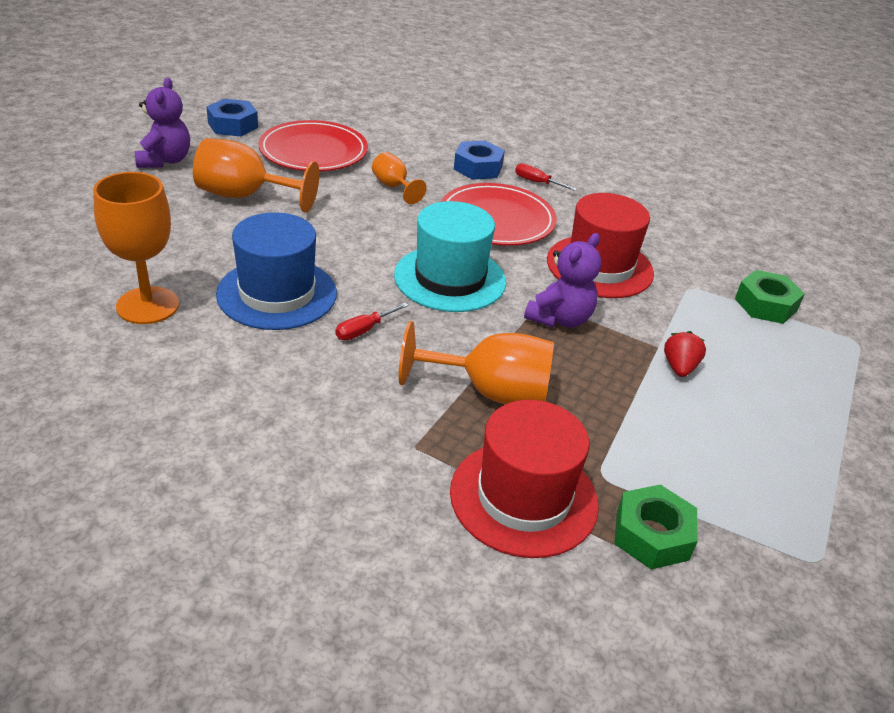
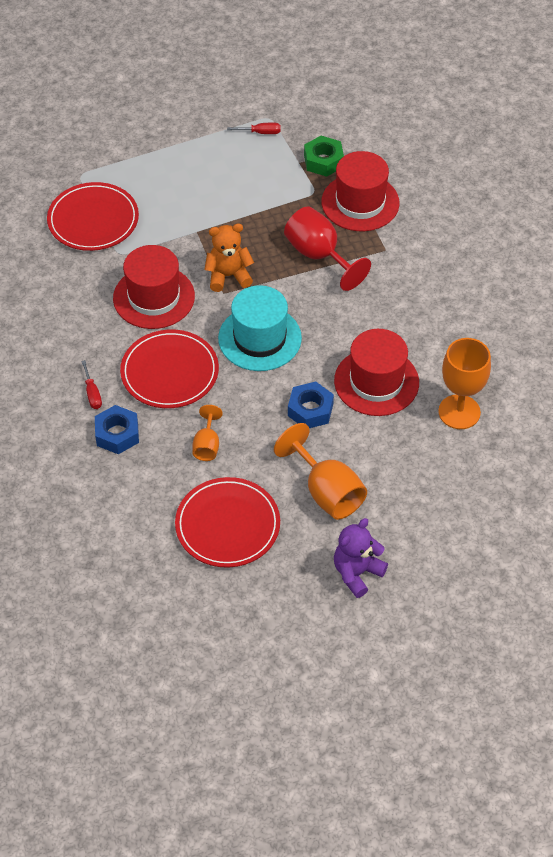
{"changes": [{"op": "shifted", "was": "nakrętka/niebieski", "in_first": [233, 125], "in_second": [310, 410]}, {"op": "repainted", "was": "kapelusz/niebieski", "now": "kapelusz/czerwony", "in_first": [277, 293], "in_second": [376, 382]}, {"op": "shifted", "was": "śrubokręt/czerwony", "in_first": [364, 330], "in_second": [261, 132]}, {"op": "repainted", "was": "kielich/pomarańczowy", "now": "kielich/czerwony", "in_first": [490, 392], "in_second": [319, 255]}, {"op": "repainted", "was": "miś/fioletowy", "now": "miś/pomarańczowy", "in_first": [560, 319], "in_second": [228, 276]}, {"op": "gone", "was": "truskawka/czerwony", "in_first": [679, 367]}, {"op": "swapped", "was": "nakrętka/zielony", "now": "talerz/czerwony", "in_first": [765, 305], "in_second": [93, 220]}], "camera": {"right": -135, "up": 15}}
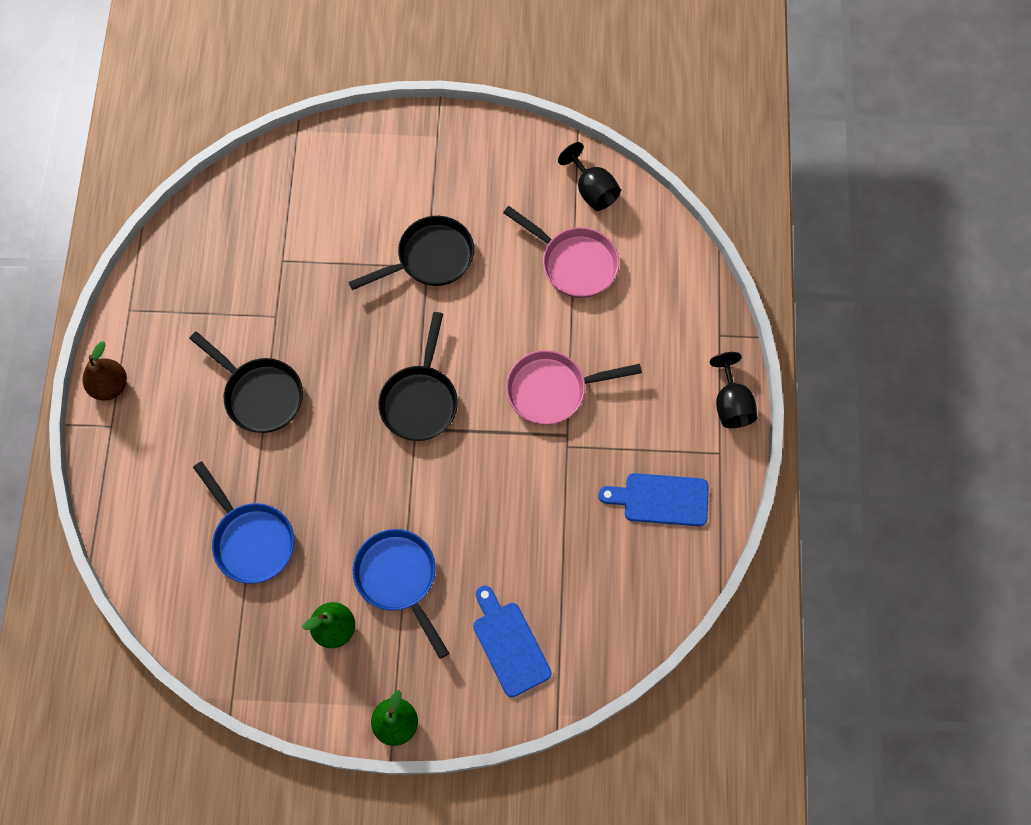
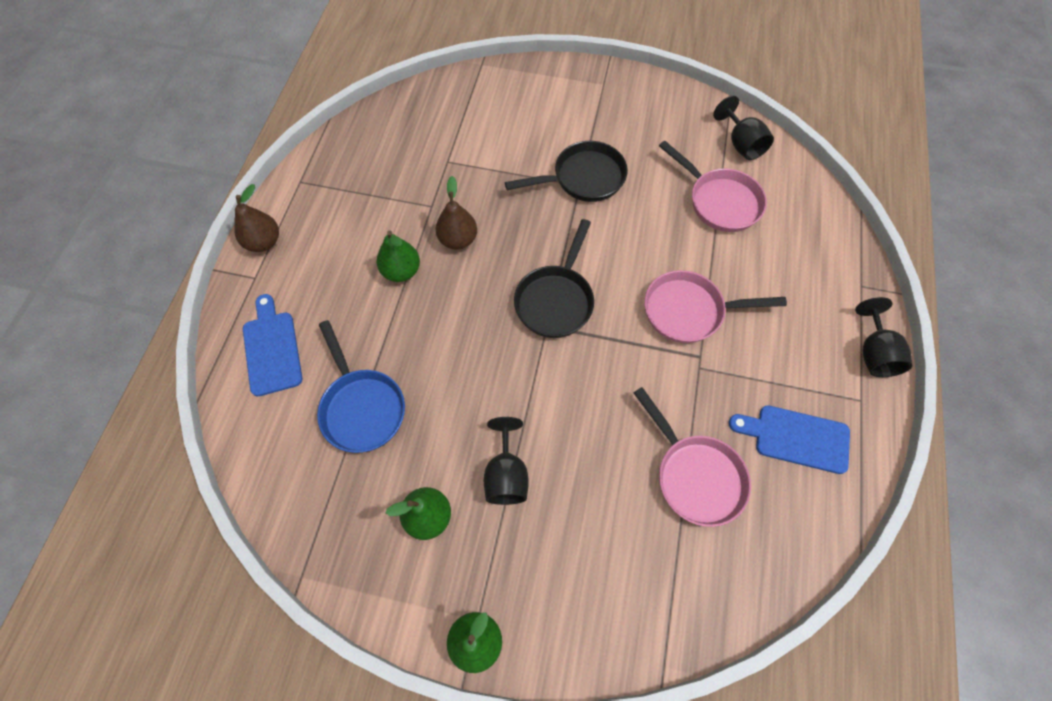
{"changes": [{"op": "swapped", "was": "patelnia/czarny", "now": "gruszka/zielony", "in_first": [260, 394], "in_second": [401, 271]}, {"op": "swapped", "was": "patelnia/niebieski", "now": "kielich/czarny", "in_first": [399, 579], "in_second": [506, 475]}, {"op": "shifted", "was": "deska do krojenia/niebieski", "in_first": [509, 644], "in_second": [272, 349]}, {"op": "new", "now": "gruszka/brązowy", "in_second": [458, 239]}, {"op": "new", "now": "patelnia/różowy", "in_second": [695, 475]}], "camera": {"right": 10, "up": -5}}
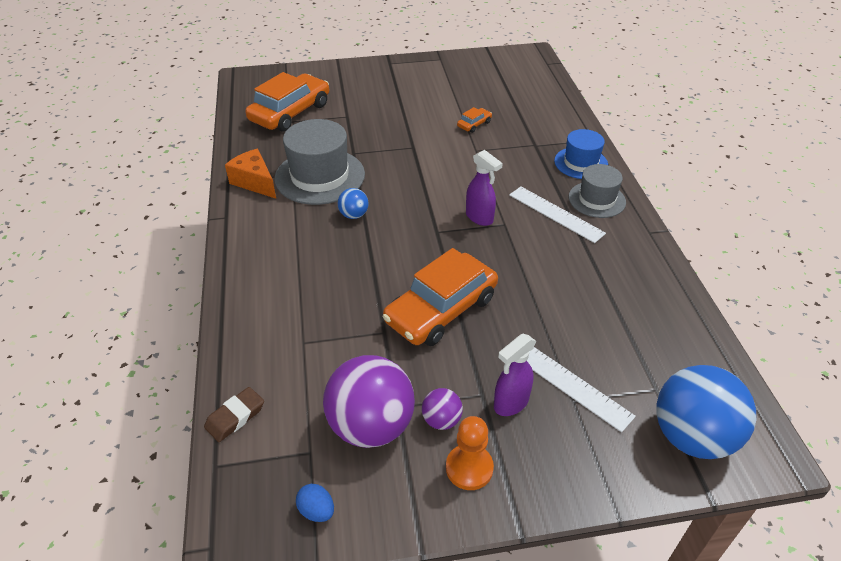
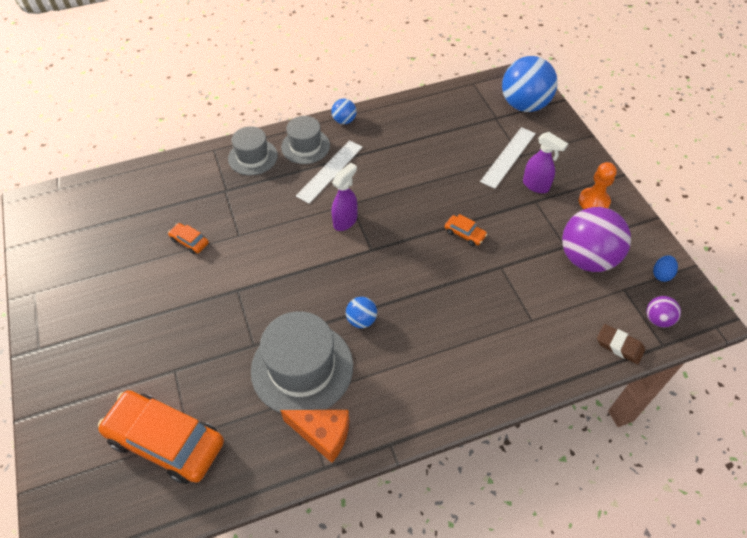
{"changes": [{"op": "rotated", "was": "ser/pomarańczowy", "in_first": [254, 182], "in_second": [323, 434], "clockwise": -105}, {"op": "scaled", "was": "samochód/pomarańczowy", "in_first": [441, 309], "in_second": [464, 234], "ratio": 0.42}, {"op": "shifted", "was": "piłka/fioletowy", "in_first": [441, 420], "in_second": [658, 319]}, {"op": "repainted", "was": "kapelusz/niebieski", "now": "kapelusz/szary", "in_first": [581, 163], "in_second": [253, 157]}, {"op": "new", "now": "piłka/niebieski", "in_second": [344, 120]}], "camera": {"right": -100, "up": 10}}
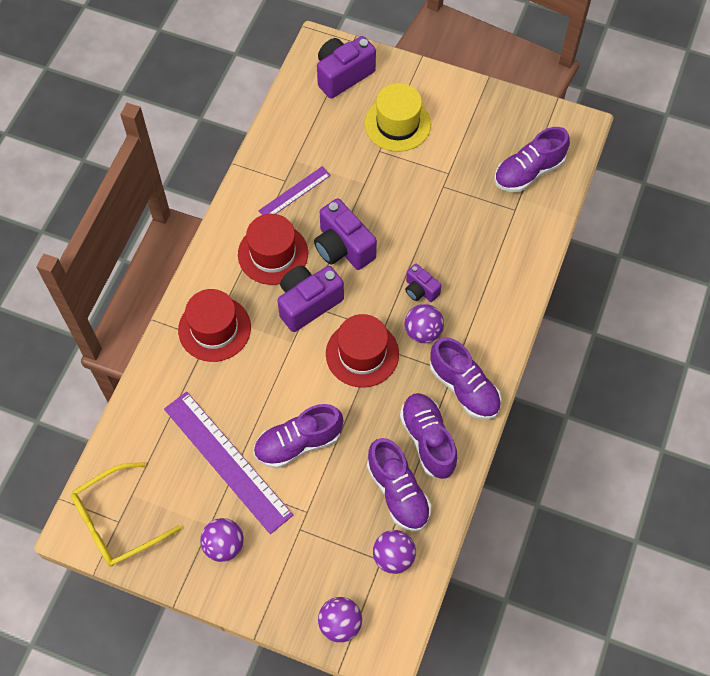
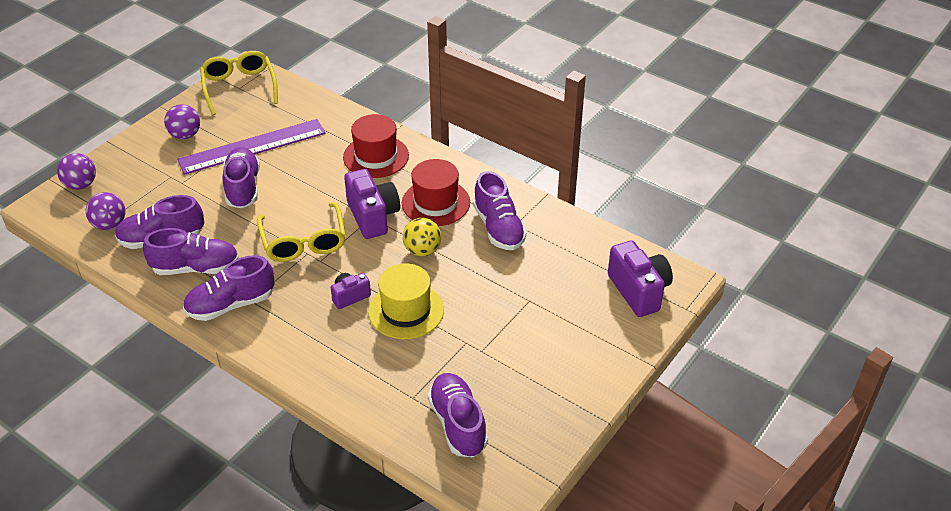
{"changes": [{"op": "swapped", "was": "linijka/fioletowy", "now": "but/fioletowy", "in_first": [294, 193], "in_second": [498, 228]}, {"op": "swapped", "was": "aparat fotograficzny/fioletowy", "now": "piłka/żółty", "in_first": [343, 247], "in_second": [422, 250]}, {"op": "swapped", "was": "kapelusz/czerwony", "now": "okulary/żółty", "in_first": [362, 354], "in_second": [304, 242]}, {"op": "shifted", "was": "kapelusz/żółty", "in_first": [397, 124], "in_second": [406, 310]}, {"op": "gone", "was": "piłka/fioletowy", "in_first": [423, 332]}], "camera": {"right": 105, "up": -20}}
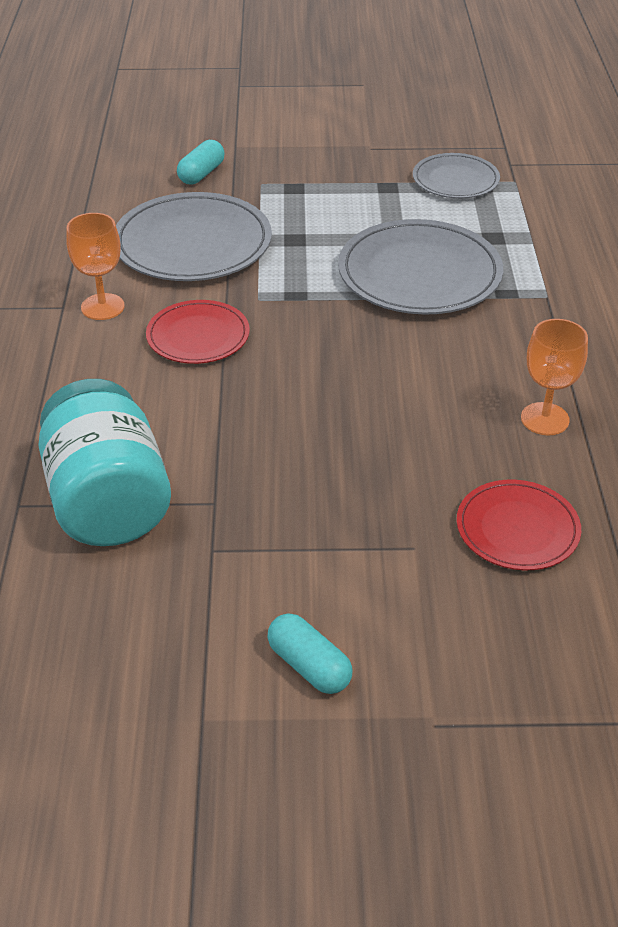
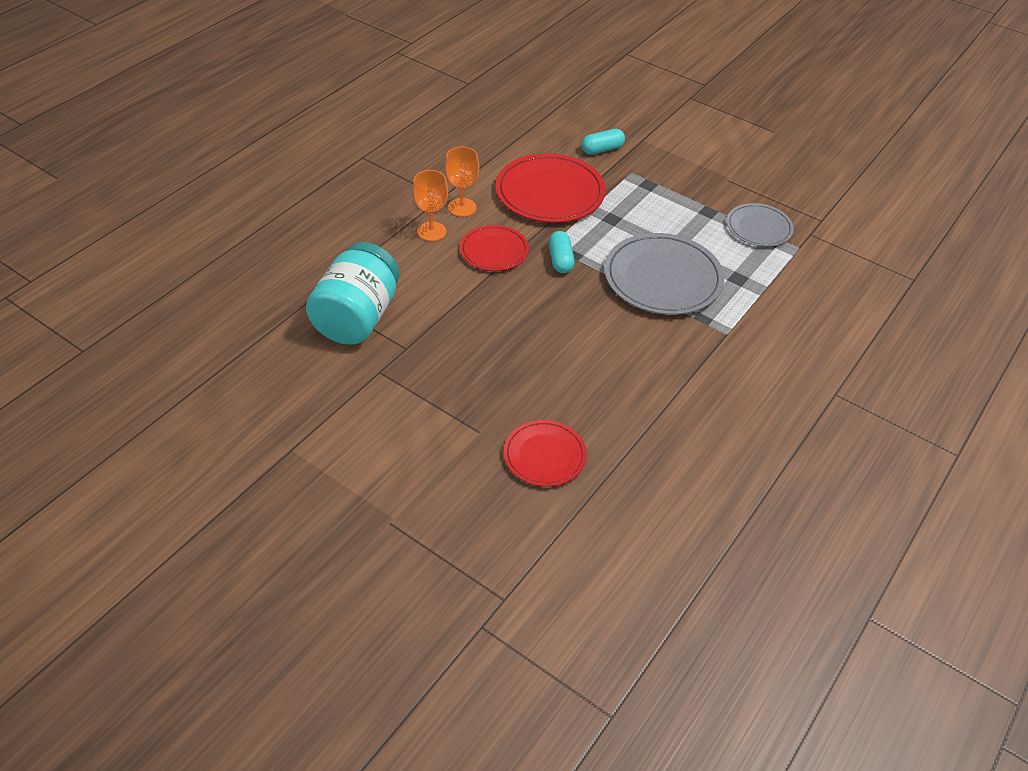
{"changes": [{"op": "repainted", "was": "talerz/szary", "now": "talerz/czerwony", "in_first": [192, 243], "in_second": [550, 192]}, {"op": "shifted", "was": "kapsułka/turkusowy", "in_first": [309, 666], "in_second": [560, 260]}, {"op": "shifted", "was": "kielich/pomarańczowy", "in_first": [545, 419], "in_second": [431, 231]}], "camera": {"right": 35, "up": 5}}
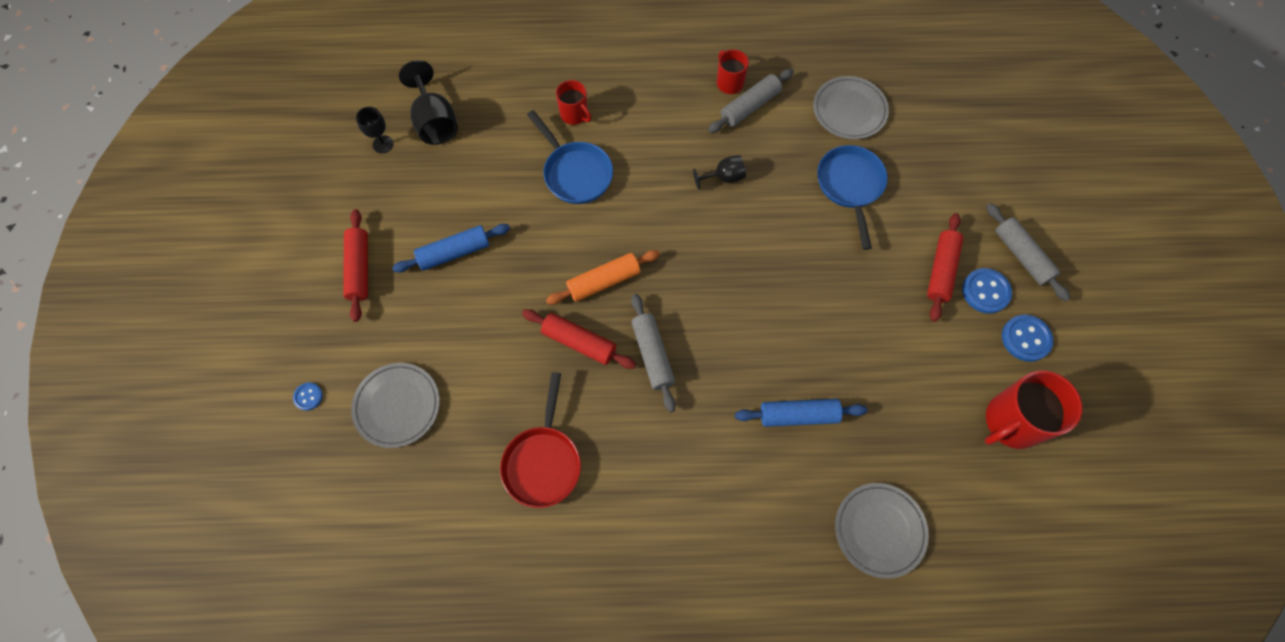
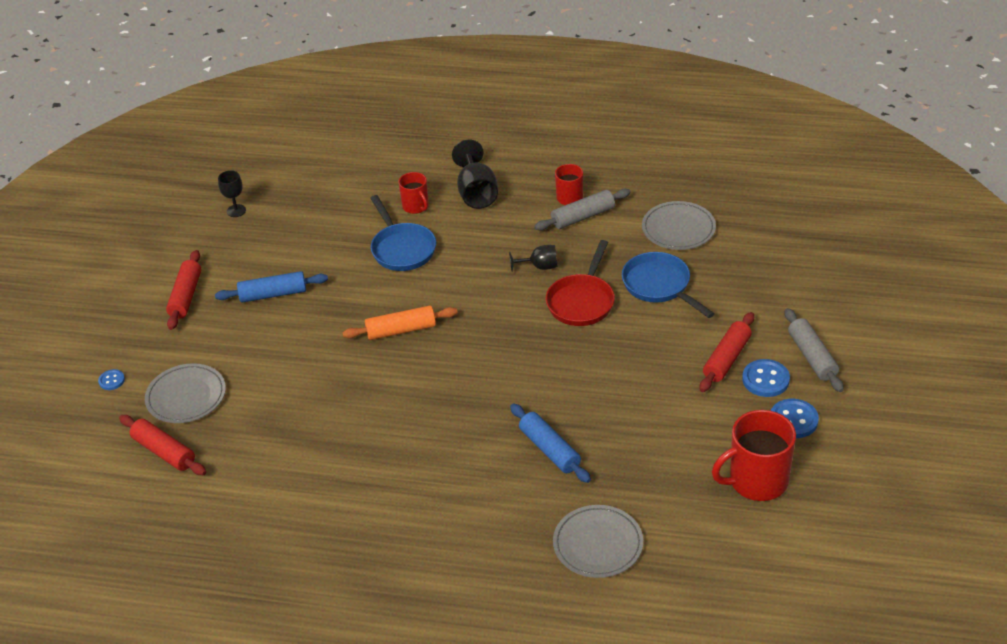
{"changes": [{"op": "shifted", "was": "kielich/czarny", "in_first": [435, 121], "in_second": [476, 193]}, {"op": "shifted", "was": "patelnia/czerwony", "in_first": [543, 462], "in_second": [582, 301]}, {"op": "shifted", "was": "wałek do ciasta/czerwony", "in_first": [579, 342], "in_second": [164, 452]}, {"op": "gone", "was": "wałek do ciasta/szary", "in_first": [652, 355]}, {"op": "rotated", "was": "wałek do ciasta/niebieski", "in_first": [798, 415], "in_second": [549, 450], "clockwise": 45}, {"op": "rotated", "was": "patelnia/niebieski", "in_first": [850, 186], "in_second": [659, 286], "clockwise": -45}], "camera": {"right": 15, "up": -25}}
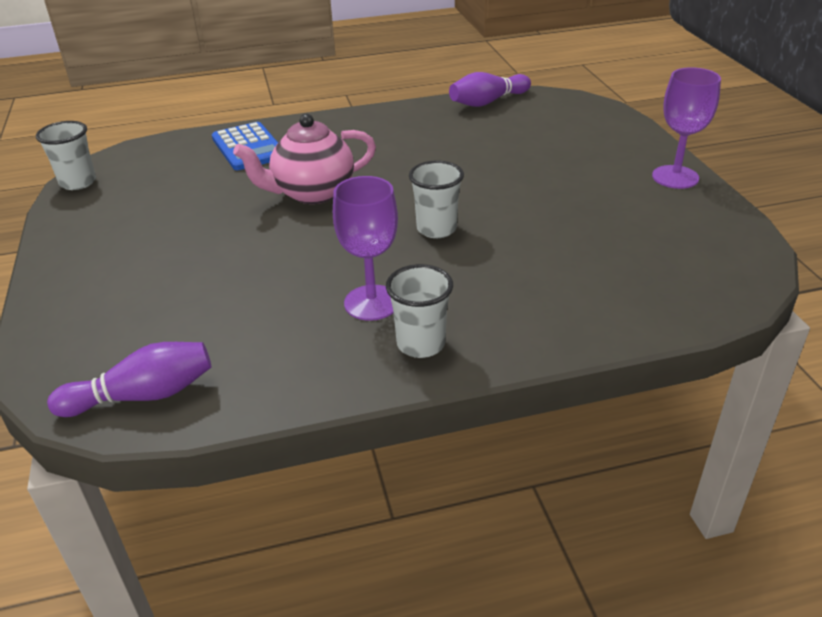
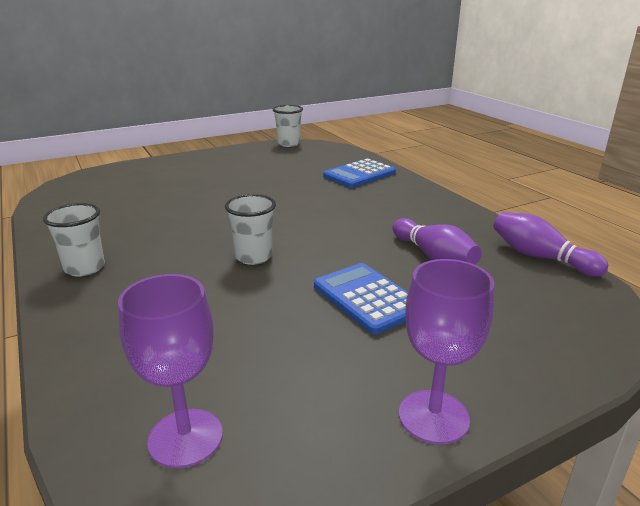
{"changes": [{"op": "shifted", "was": "kręgiel/fioletowy", "in_first": [143, 395], "in_second": [434, 257]}, {"op": "gone", "was": "imbryk/różowy", "in_first": [312, 193]}, {"op": "shifted", "was": "kielich/fioletowy", "in_first": [371, 303], "in_second": [185, 437]}, {"op": "new", "now": "kalkulator/niebieski", "in_second": [367, 298]}], "camera": {"right": 75, "up": -10}}
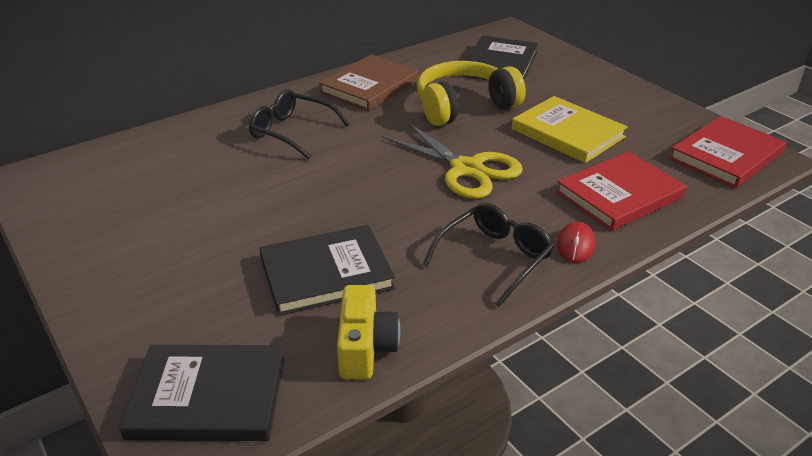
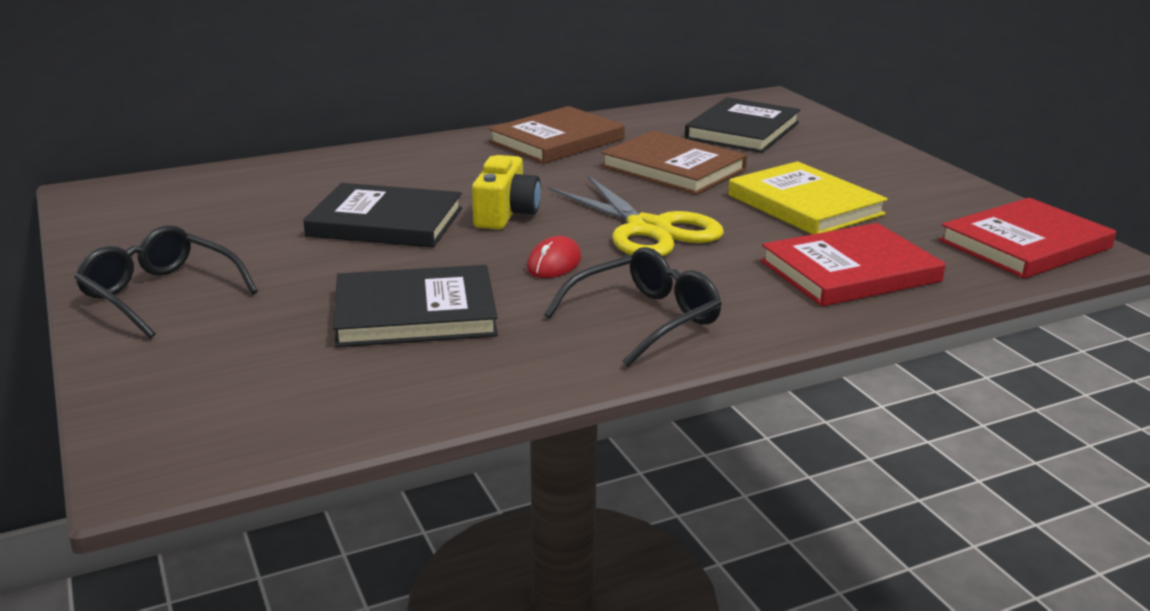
{"changes": [{"op": "shifted", "was": "książka/czarny", "in_first": [208, 397], "in_second": [385, 222]}, {"op": "shifted", "was": "okulary/czarny", "in_first": [291, 132], "in_second": [160, 294]}, {"op": "shifted", "was": "aparat fotograficzny/żółty", "in_first": [365, 348], "in_second": [505, 213]}, {"op": "swapped", "was": "słuchawki/żółty", "now": "książka/brązowy", "in_first": [464, 106], "in_second": [673, 168]}, {"op": "shifted", "was": "myszka/czerwony", "in_first": [575, 245], "in_second": [554, 263]}], "camera": {"right": 10, "up": -10}}
